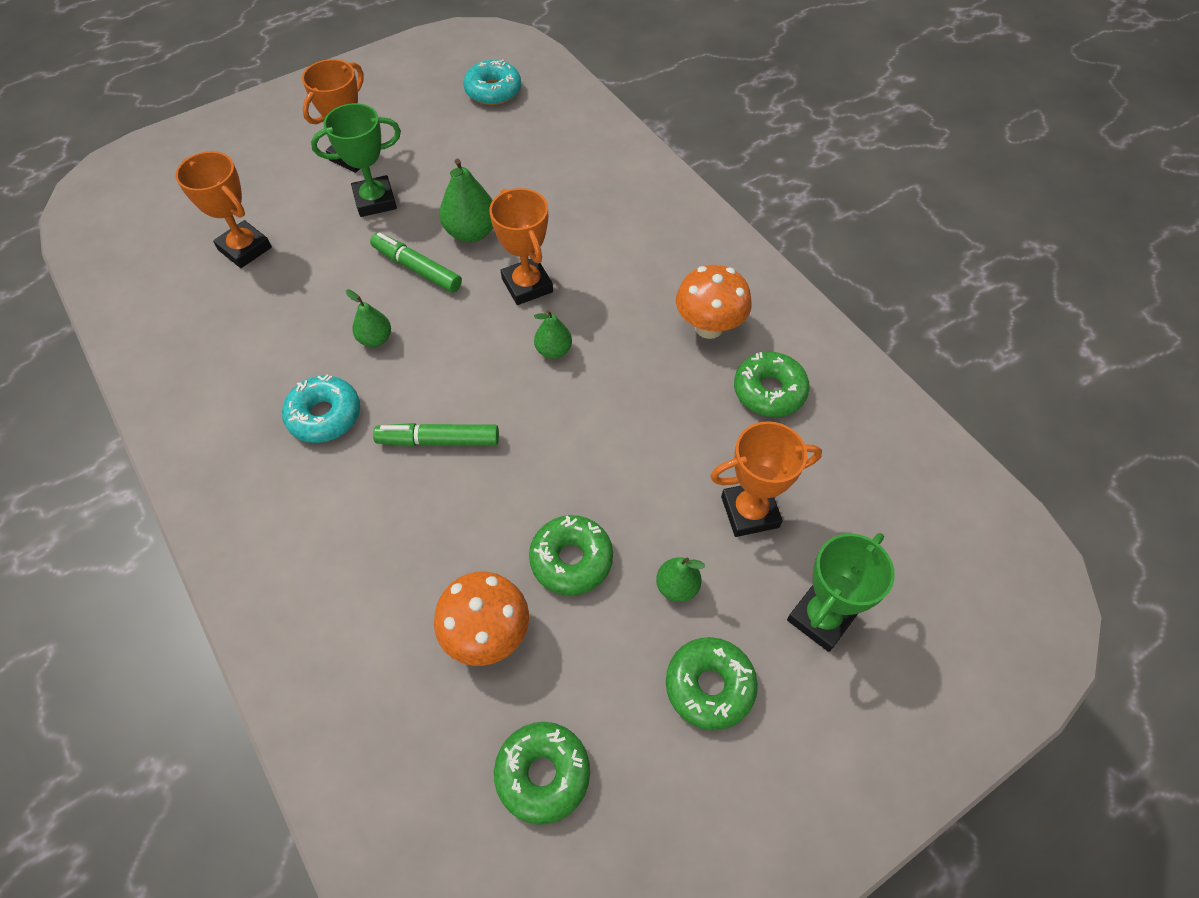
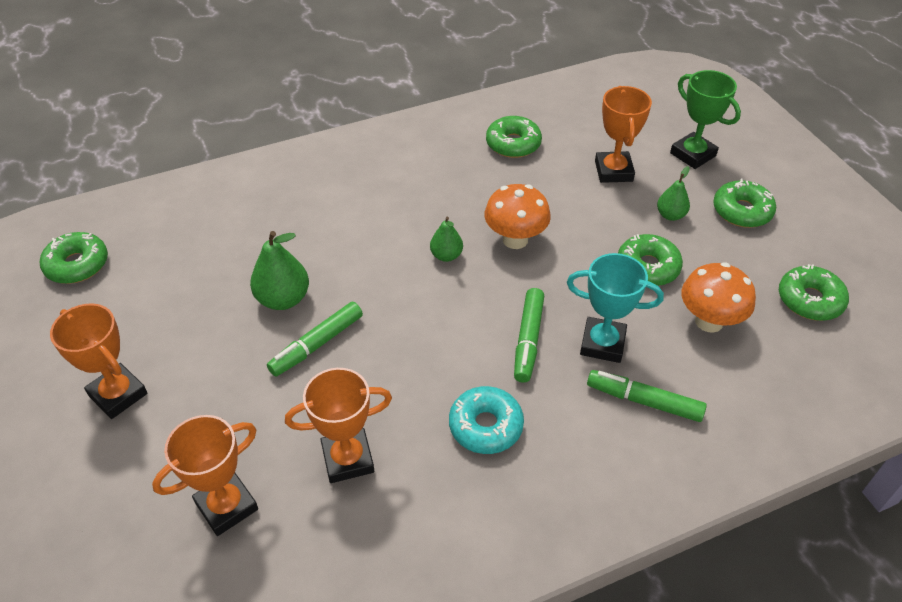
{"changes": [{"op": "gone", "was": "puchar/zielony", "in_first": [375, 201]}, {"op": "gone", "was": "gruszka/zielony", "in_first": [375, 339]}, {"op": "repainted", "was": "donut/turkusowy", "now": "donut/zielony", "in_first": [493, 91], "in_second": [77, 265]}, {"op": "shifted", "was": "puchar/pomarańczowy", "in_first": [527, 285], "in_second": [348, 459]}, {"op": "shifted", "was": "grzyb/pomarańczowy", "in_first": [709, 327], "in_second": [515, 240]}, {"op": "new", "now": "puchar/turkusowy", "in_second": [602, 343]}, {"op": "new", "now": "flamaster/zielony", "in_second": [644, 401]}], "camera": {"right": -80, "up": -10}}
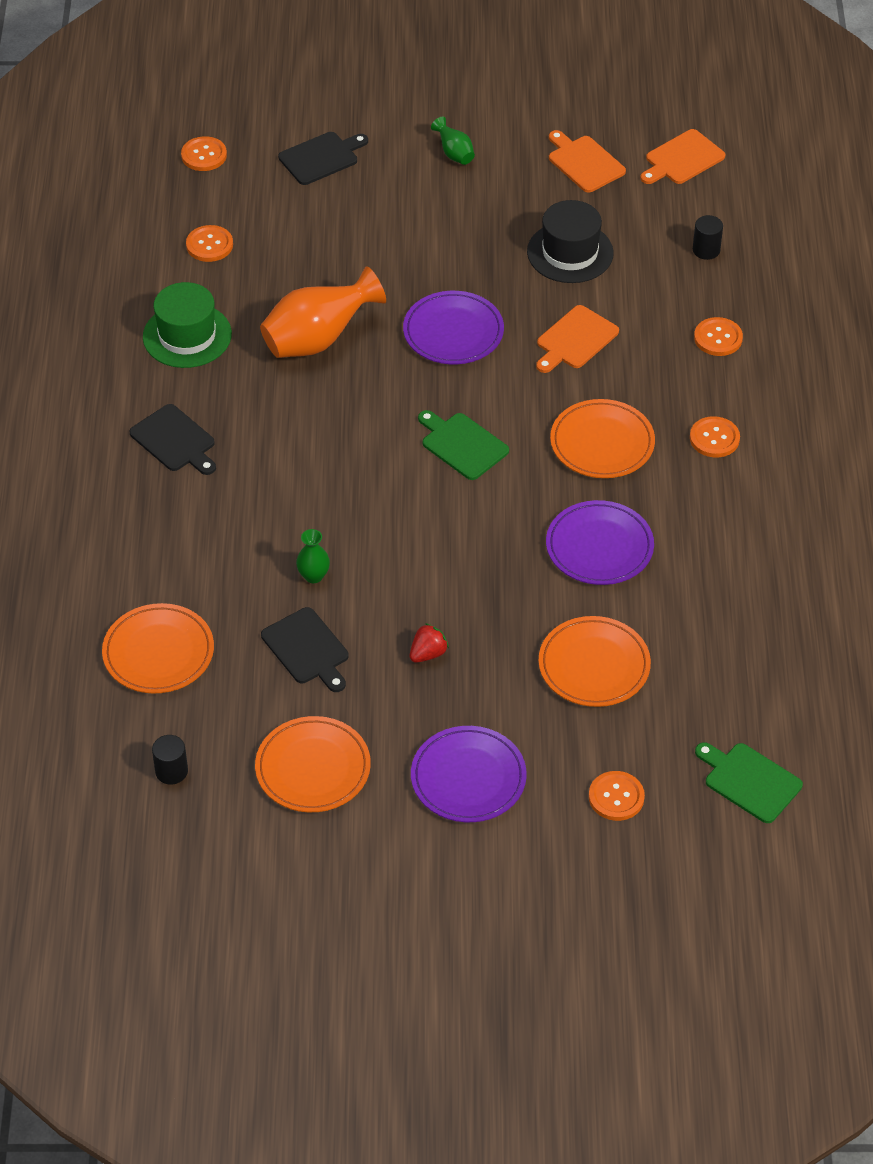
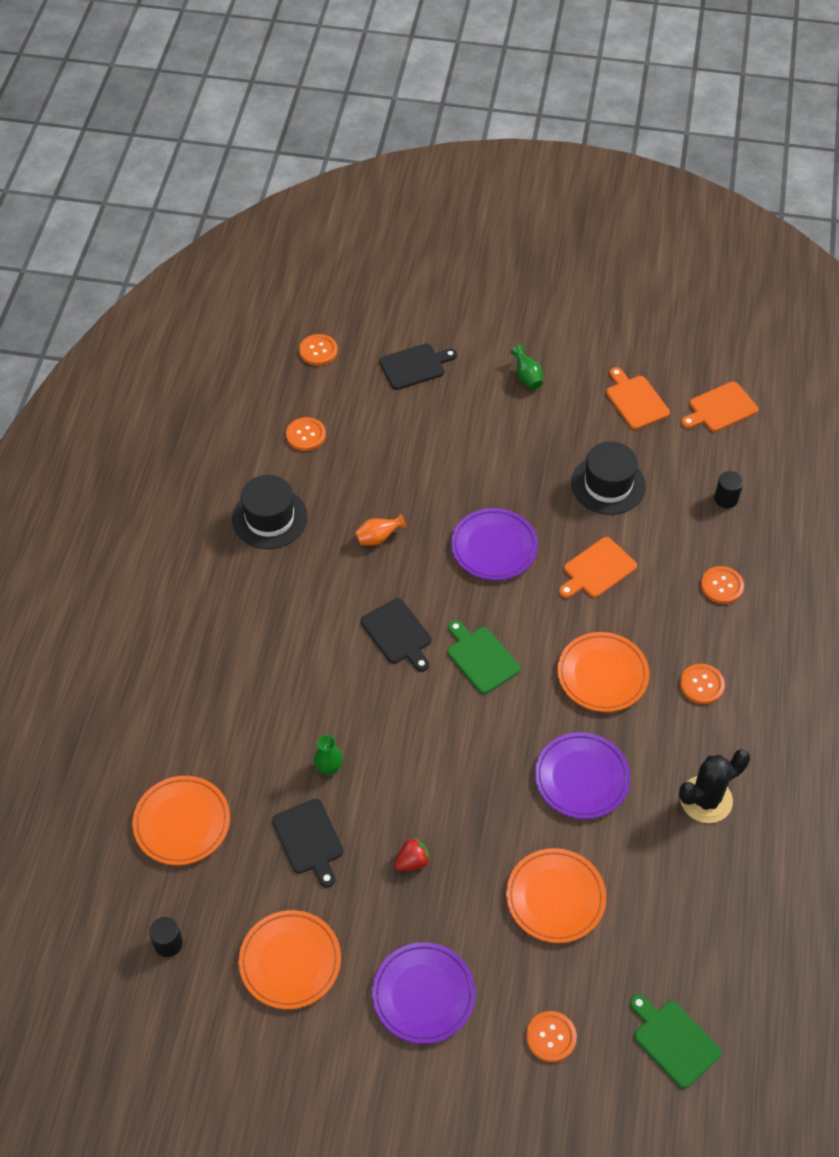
{"changes": [{"op": "shifted", "was": "deska do krojenia/czarny", "in_first": [175, 440], "in_second": [398, 634]}, {"op": "repainted", "was": "kapelusz/zielony", "now": "kapelusz/czarny", "in_first": [187, 335], "in_second": [269, 518]}, {"op": "scaled", "was": "wazon/pomarańczowy", "in_first": [318, 339], "in_second": [378, 538], "ratio": 0.47}, {"op": "new", "now": "kaktus/czarny", "in_second": [706, 799]}], "camera": {"right": 10, "up": 5}}
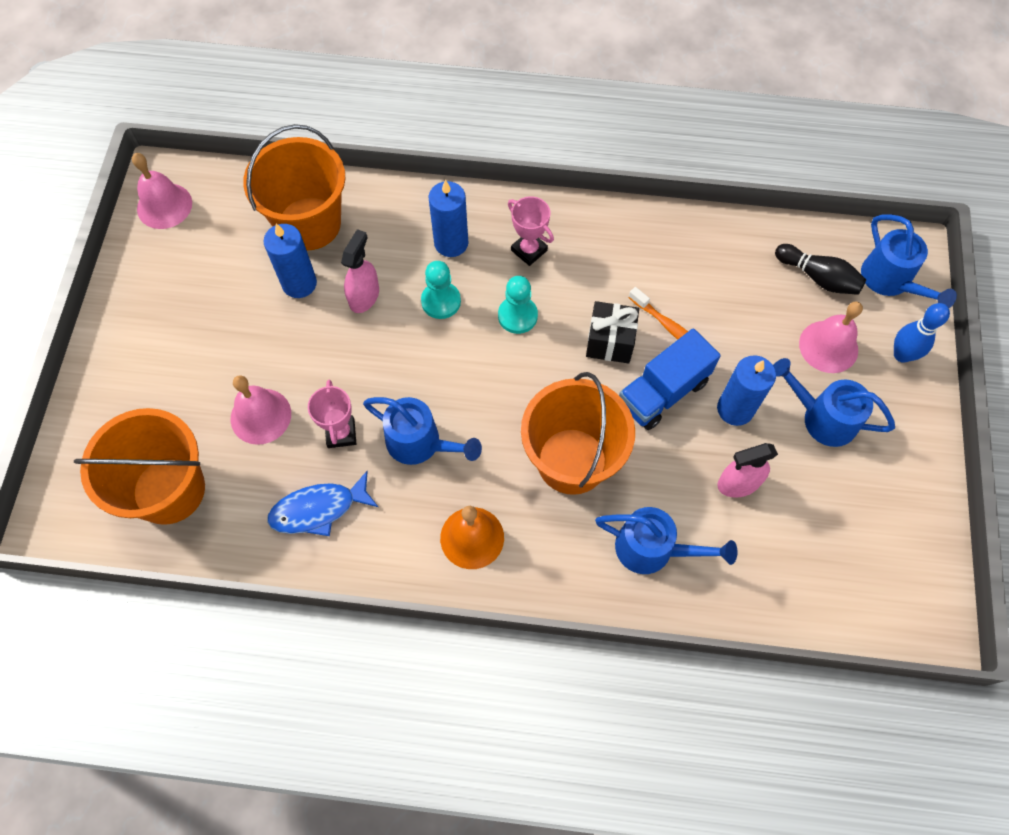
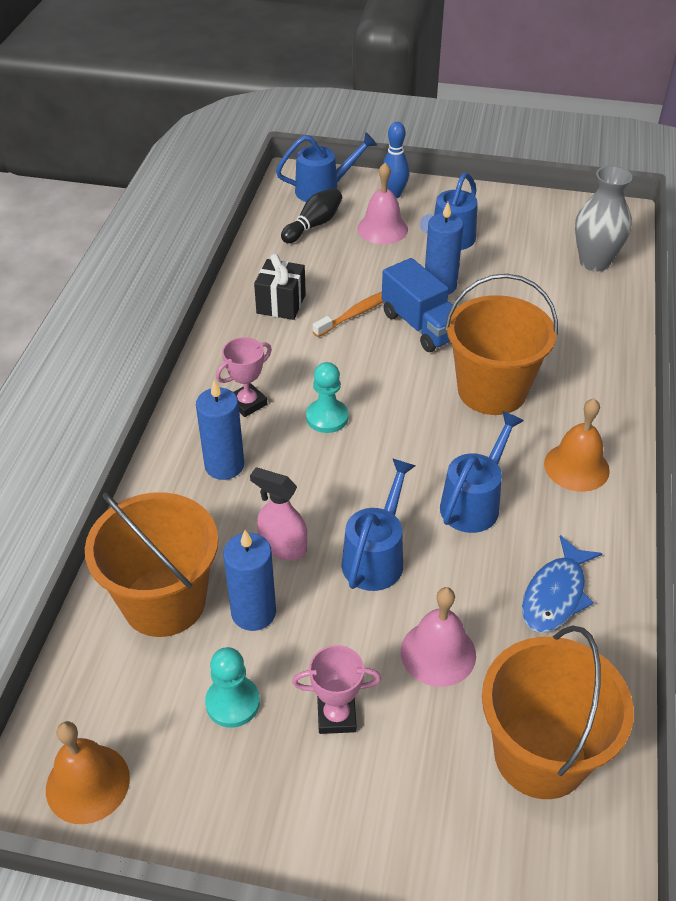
{"changes": [{"op": "repainted", "was": "dzwonek/różowy", "now": "dzwonek/pomarańczowy", "in_first": [164, 205], "in_second": [87, 783]}, {"op": "rotated", "was": "ryba/niebieski", "in_first": [318, 509], "in_second": [555, 595], "clockwise": 45}, {"op": "shifted", "was": "puchar/różowy", "in_first": [341, 433], "in_second": [336, 716]}, {"op": "shifted", "was": "pionek/turkusowy", "in_first": [441, 301], "in_second": [232, 702]}, {"op": "shifted", "was": "prezent/czarny", "in_first": [610, 342], "in_second": [281, 304]}, {"op": "shifted", "was": "konewka/niebieski", "in_first": [653, 549], "in_second": [376, 557]}, {"op": "gone", "was": "spryskiwacz/różowy", "in_first": [738, 483]}, {"op": "new", "now": "wazon/szary", "in_second": [594, 262]}], "camera": {"right": -85, "up": -20}}
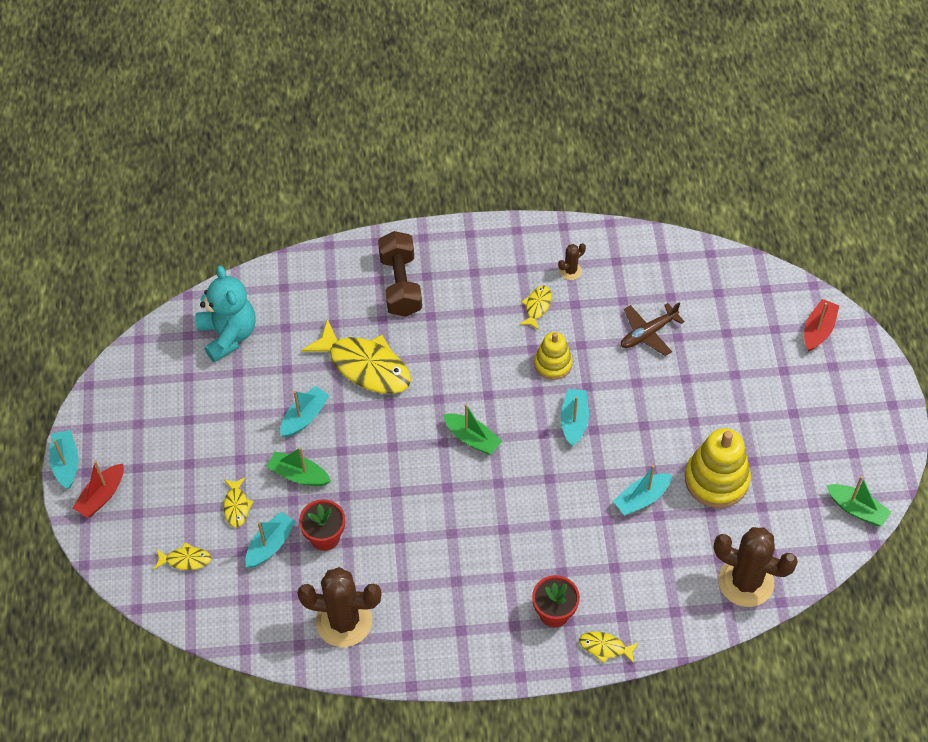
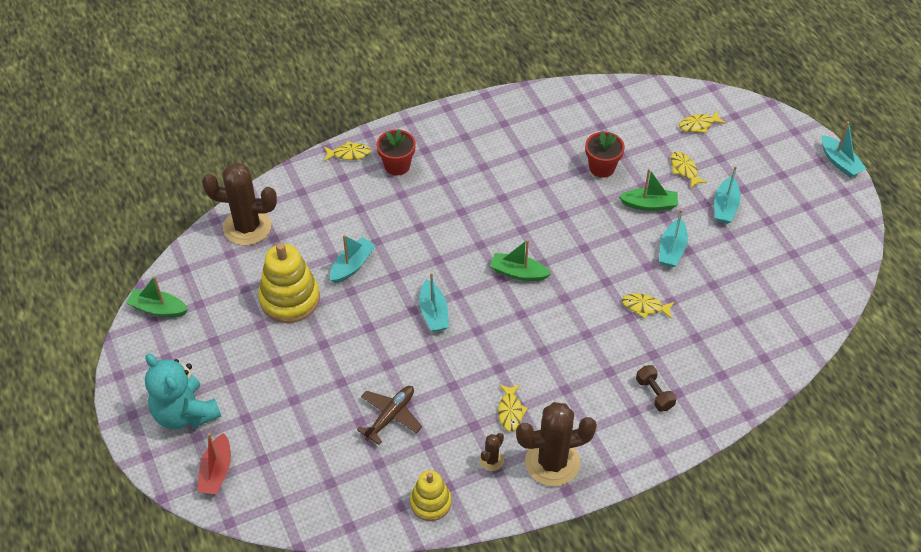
{"changes": [{"op": "gone", "was": "łódka/czerwony", "in_first": [102, 496]}, {"op": "shifted", "was": "miś/turkusowy", "in_first": [228, 335], "in_second": [185, 413]}, {"op": "shifted", "was": "łódka/turkusowy", "in_first": [270, 545], "in_second": [725, 206]}, {"op": "shifted", "was": "kaktus/brązowy", "in_first": [344, 621], "in_second": [552, 462]}, {"op": "scaled", "was": "ryba/żółty", "in_first": [365, 366], "in_second": [645, 307], "ratio": 0.46}, {"op": "scaled", "was": "hantel/brązowy", "in_first": [400, 284], "in_second": [654, 394], "ratio": 0.54}, {"op": "shifted", "was": "zabawka nakładanka/żółty", "in_first": [553, 364], "in_second": [430, 502]}], "camera": {"right": 160, "up": -5}}
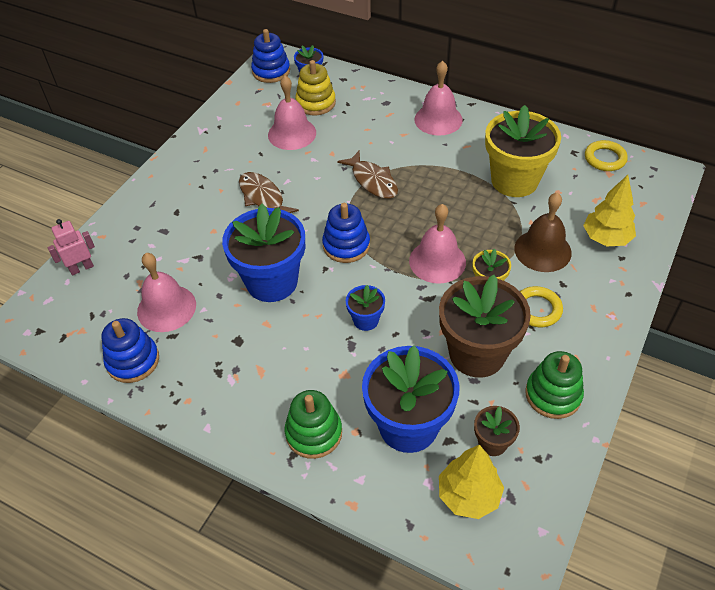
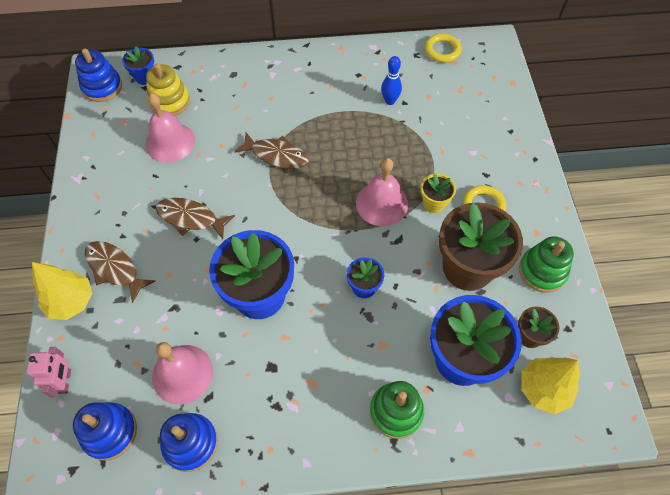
{"changes": [{"op": "rotated", "was": "robot/różowy", "in_first": [81, 268], "in_second": [65, 381], "clockwise": 150}, {"op": "shifted", "was": "zabawka nakładanka/niebieski", "in_first": [346, 245], "in_second": [110, 432]}, {"op": "gone", "was": "dzwonek/różowy", "in_first": [438, 119]}, {"op": "swapped", "was": "doniczka/żółty", "now": "kręgiel/niebieski", "in_first": [514, 180], "in_second": [390, 101]}, {"op": "gone", "was": "dzwonek/brązowy", "in_first": [542, 250]}, {"op": "shifted", "was": "drzewko/żółty", "in_first": [606, 238], "in_second": [71, 302]}, {"op": "new", "now": "ryba/brązowy", "in_second": [115, 269]}], "camera": {"right": -35, "up": 10}}
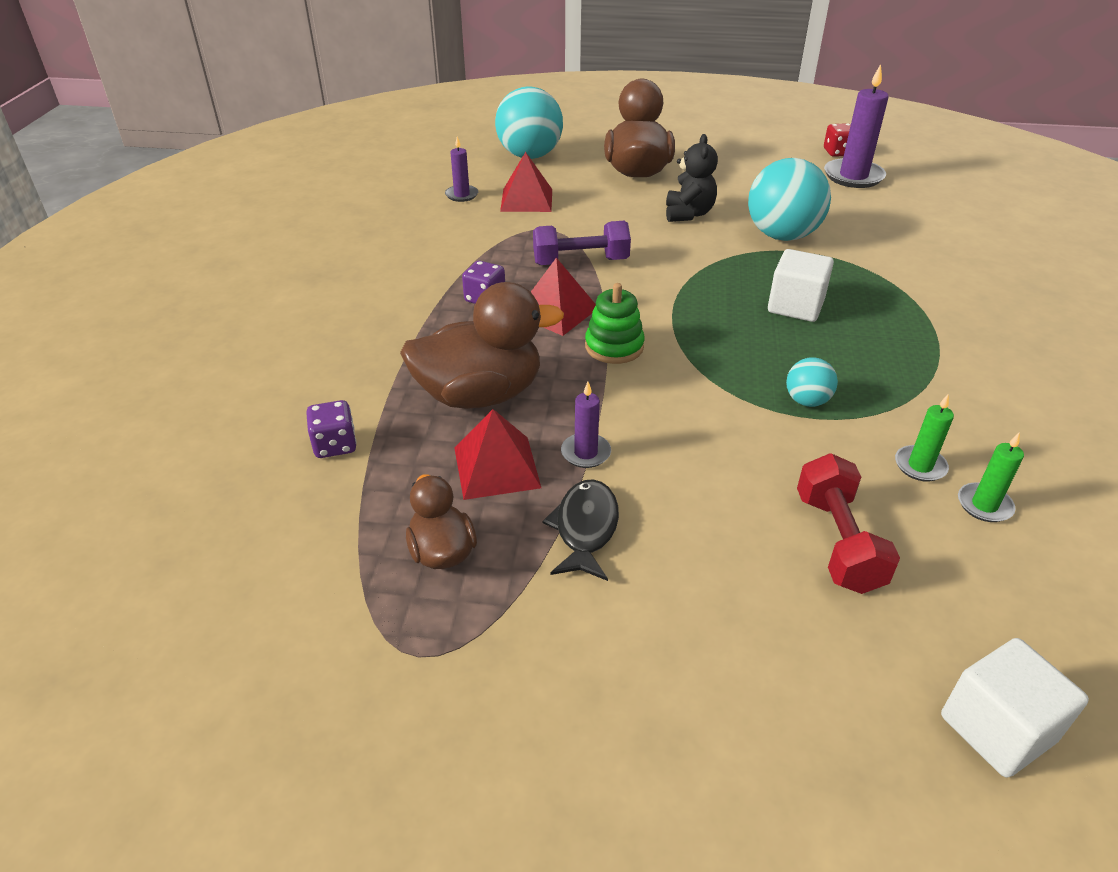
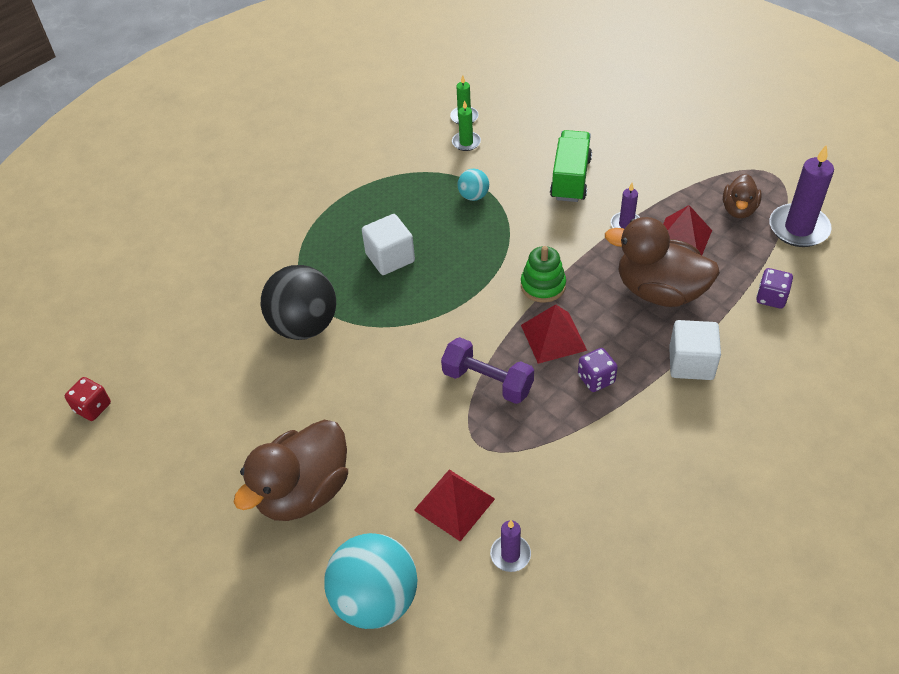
{"changes": [{"op": "gone", "was": "ryba/czarny", "in_first": [585, 529]}, {"op": "gone", "was": "miś/czarny", "in_first": [688, 214]}, {"op": "repainted", "was": "piłka/turkusowy", "now": "piłka/czarny", "in_first": [782, 236], "in_second": [304, 326]}, {"op": "gone", "was": "hantel/czerwony", "in_first": [838, 542]}, {"op": "shifted", "was": "świeca/fioletowy", "in_first": [853, 176], "in_second": [798, 228]}, {"op": "shifted", "was": "sześcian/biały", "in_first": [997, 728], "in_second": [691, 363]}, {"op": "new", "now": "ciężarówka/zielony", "in_second": [570, 179]}], "camera": {"right": -140, "up": 10}}
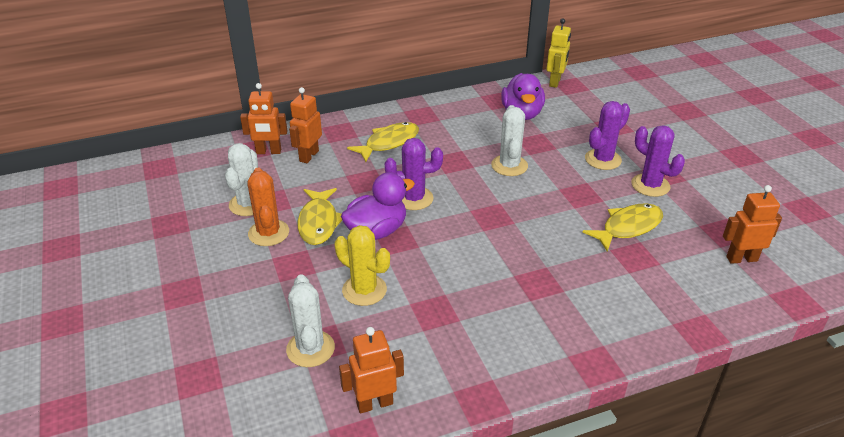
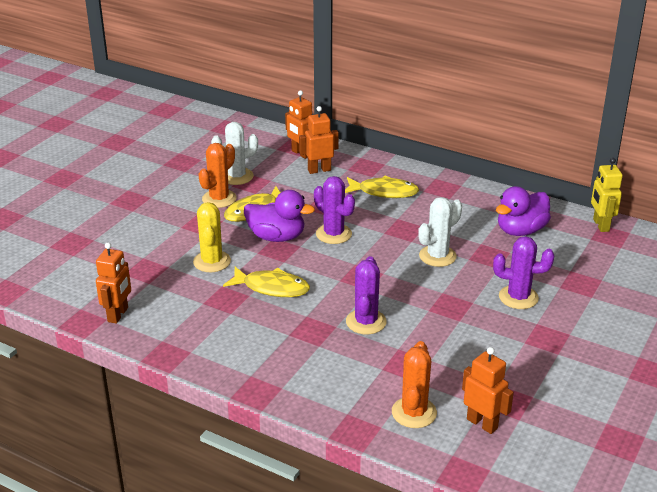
{"changes": [{"op": "gone", "was": "kaktus/biały", "in_first": [310, 349]}, {"op": "rotated", "was": "robot/pomarańczowy", "in_first": [374, 403], "in_second": [118, 315], "clockwise": 75}, {"op": "rotated", "was": "robot/żółty", "in_first": [555, 82], "in_second": [600, 225], "clockwise": 105}, {"op": "shifted", "was": "ryba/żółty", "in_first": [628, 227], "in_second": [272, 288]}, {"op": "shifted", "was": "kaktus/fioletowy", "in_first": [650, 185], "in_second": [366, 322]}, {"op": "new", "now": "kaktus/pomarańczowy", "in_second": [414, 412]}], "camera": {"right": 50, "up": -5}}
